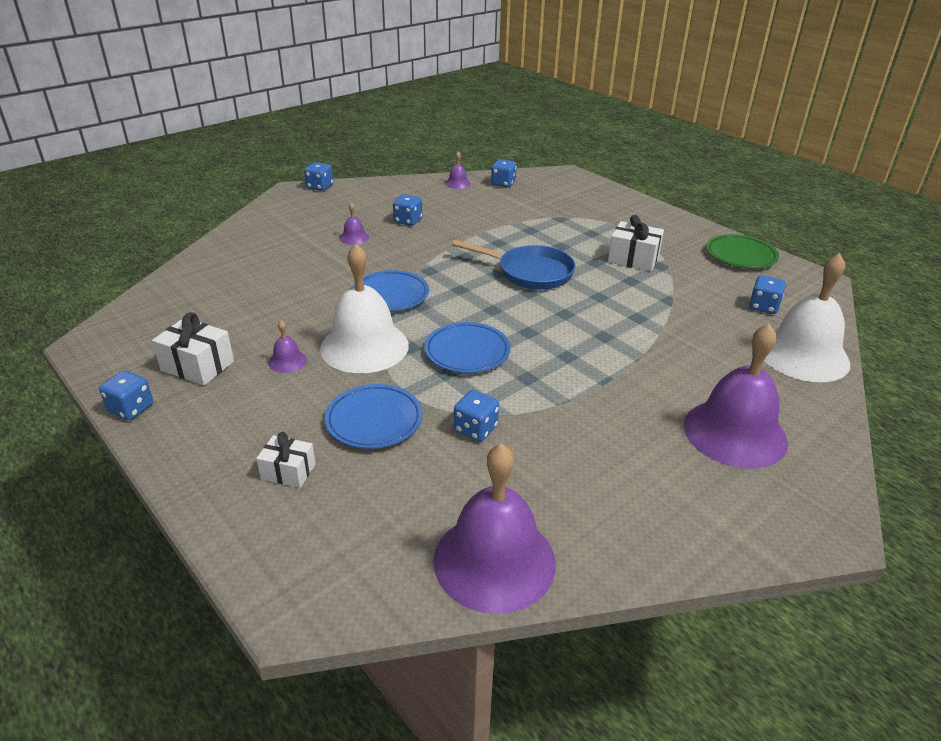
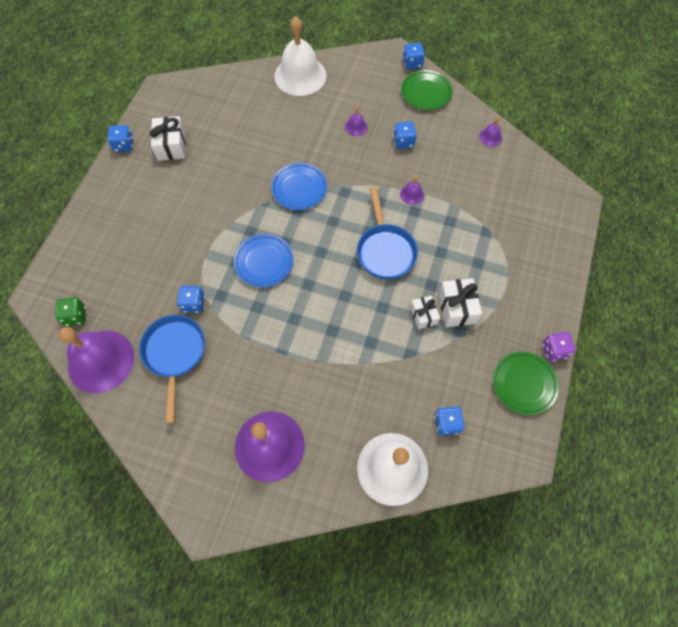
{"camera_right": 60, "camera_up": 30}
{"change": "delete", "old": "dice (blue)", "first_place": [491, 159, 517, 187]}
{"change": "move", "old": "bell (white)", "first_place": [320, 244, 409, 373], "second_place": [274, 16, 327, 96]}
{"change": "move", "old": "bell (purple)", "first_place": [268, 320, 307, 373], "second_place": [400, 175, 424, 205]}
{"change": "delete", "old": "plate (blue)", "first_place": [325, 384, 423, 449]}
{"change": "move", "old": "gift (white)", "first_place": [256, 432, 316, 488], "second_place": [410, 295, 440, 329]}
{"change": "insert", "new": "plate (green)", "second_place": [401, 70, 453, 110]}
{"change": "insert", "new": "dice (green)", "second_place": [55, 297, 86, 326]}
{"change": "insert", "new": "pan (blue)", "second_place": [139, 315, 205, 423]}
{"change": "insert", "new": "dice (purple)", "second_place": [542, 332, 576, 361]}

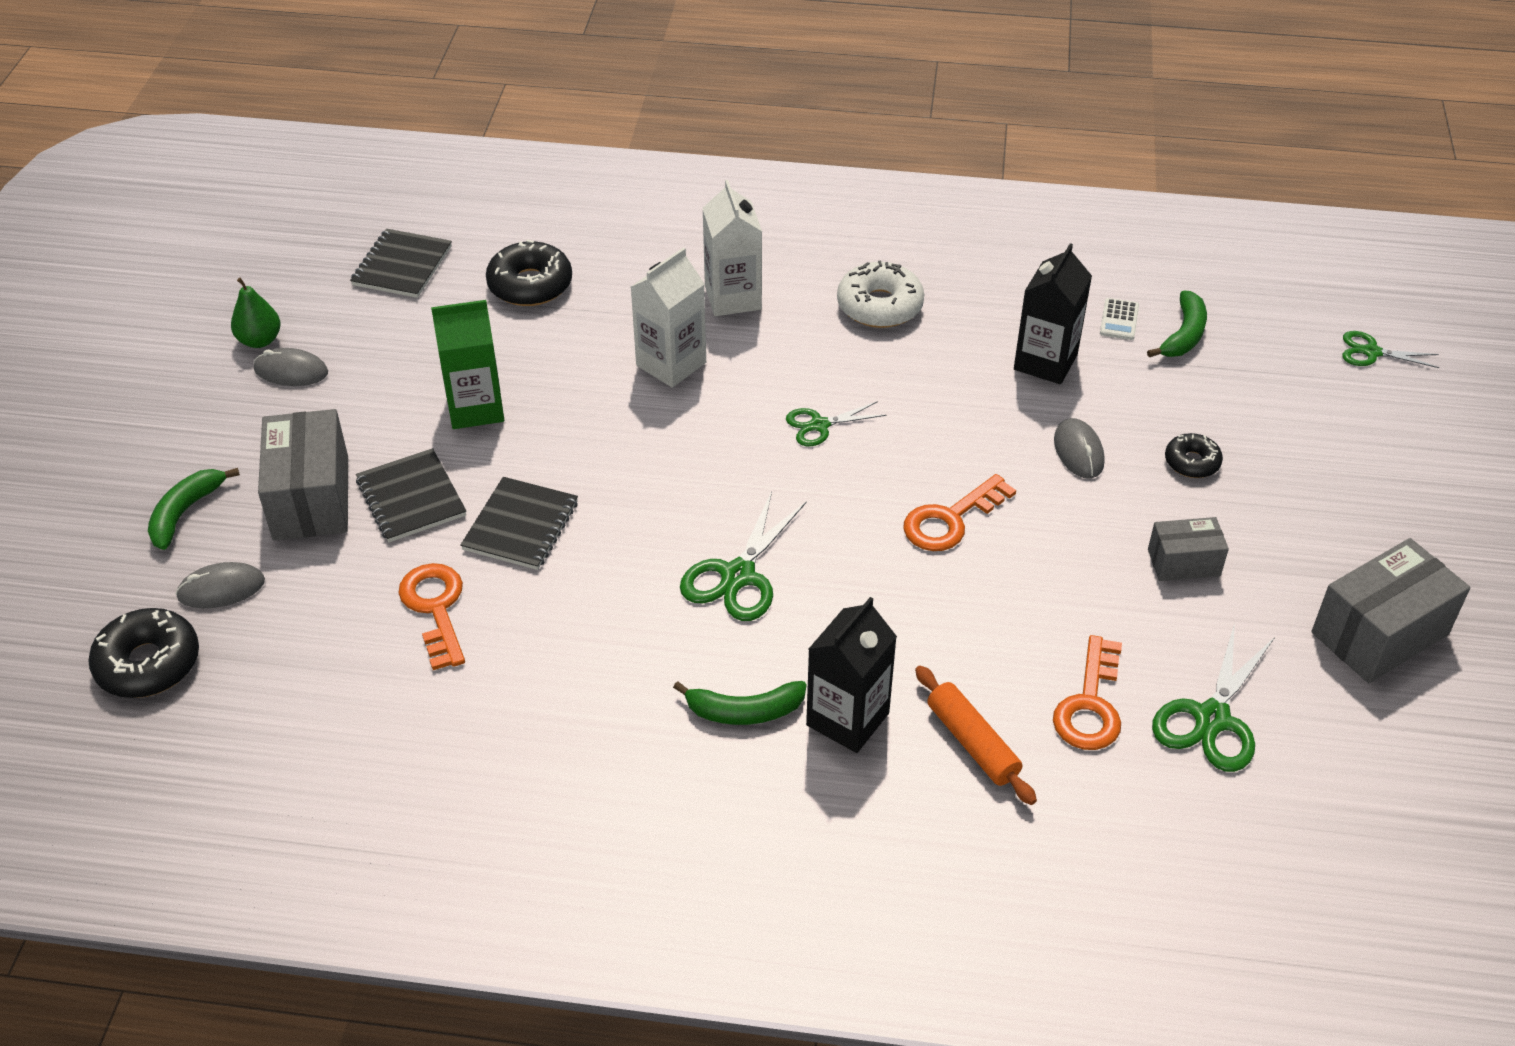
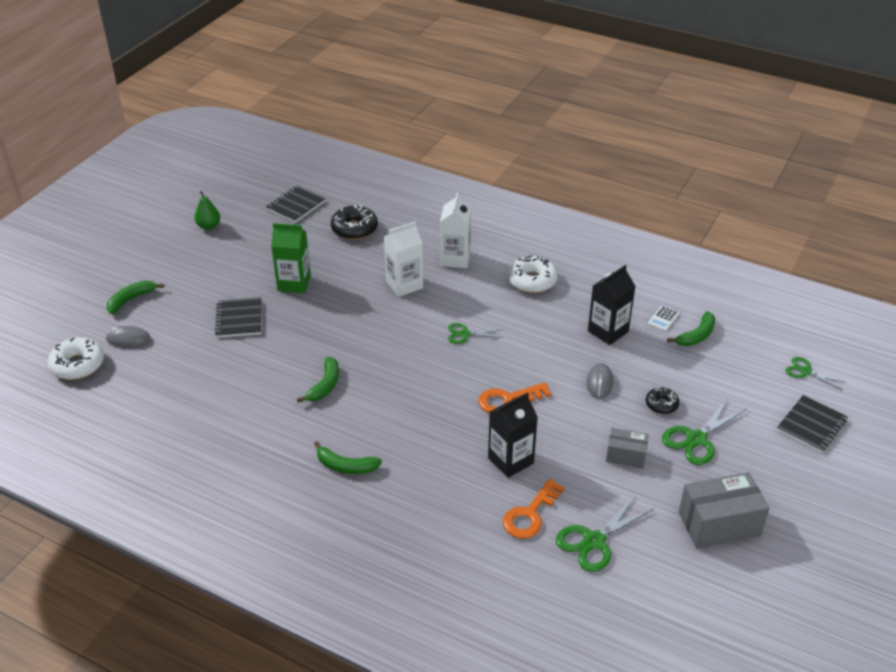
{"camera_right": 20, "camera_up": -5}
{"change": "delete", "old": "mouse (grey)", "first_place": [254, 348, 328, 386]}
{"change": "delete", "old": "box (grey)", "first_place": [258, 409, 348, 541]}
{"change": "move", "old": "notebook (black)", "first_place": [460, 477, 578, 570], "second_place": [777, 395, 848, 453]}
{"change": "move", "old": "scissors (green)", "first_place": [680, 491, 807, 621], "second_place": [662, 400, 747, 465]}
{"change": "delete", "old": "key (orange)", "first_place": [399, 563, 465, 670]}
{"change": "move", "old": "carton (black)", "first_place": [806, 597, 897, 753], "second_place": [488, 392, 538, 478]}
{"change": "recolor", "old": "donut (black)", "new": "donut (white)", "first_place": [88, 608, 199, 698], "second_place": [47, 337, 104, 380]}
{"change": "delete", "old": "rolling pin (orange)", "first_place": [915, 666, 1037, 805]}
{"change": "insert", "new": "banana (green)", "second_place": [297, 357, 339, 403]}

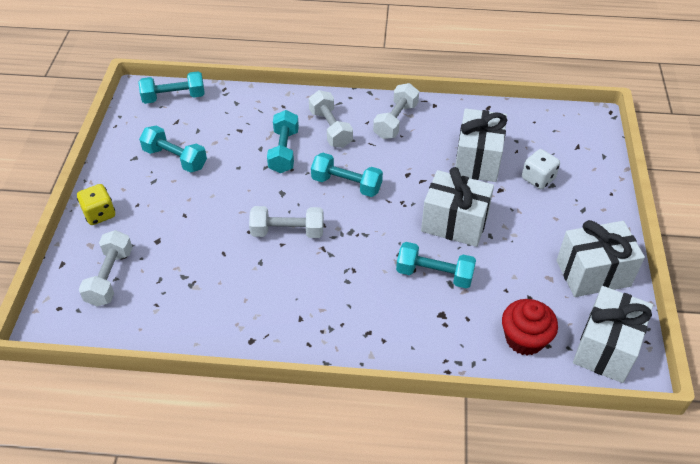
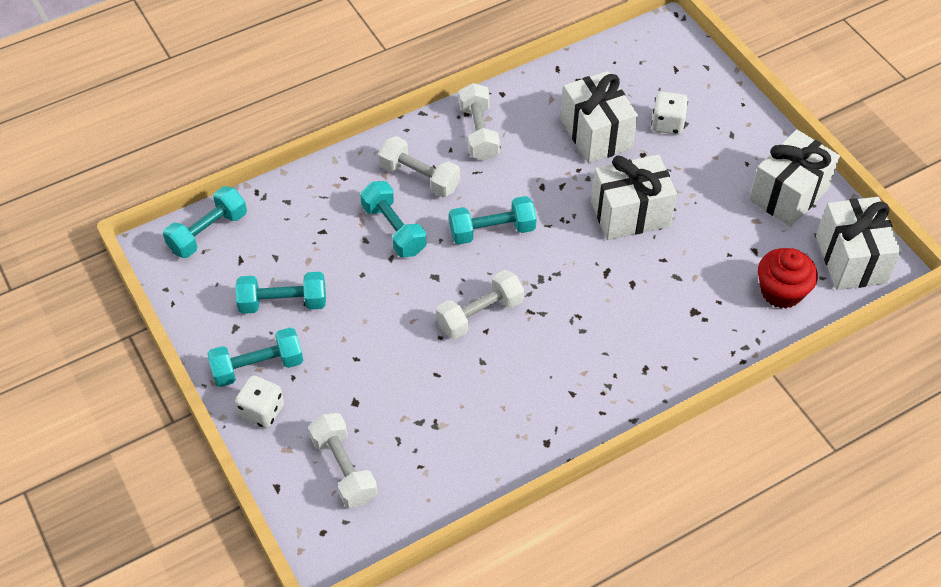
{"camera_right": -35, "camera_up": 5}
{"change": "recolor", "old": "dice (yellow)", "new": "dice (white)", "first_place": [77, 184, 115, 225], "second_place": [235, 376, 284, 428]}
{"change": "move", "old": "dumbbell (turquoise)", "first_place": [396, 242, 476, 288], "second_place": [207, 328, 303, 387]}

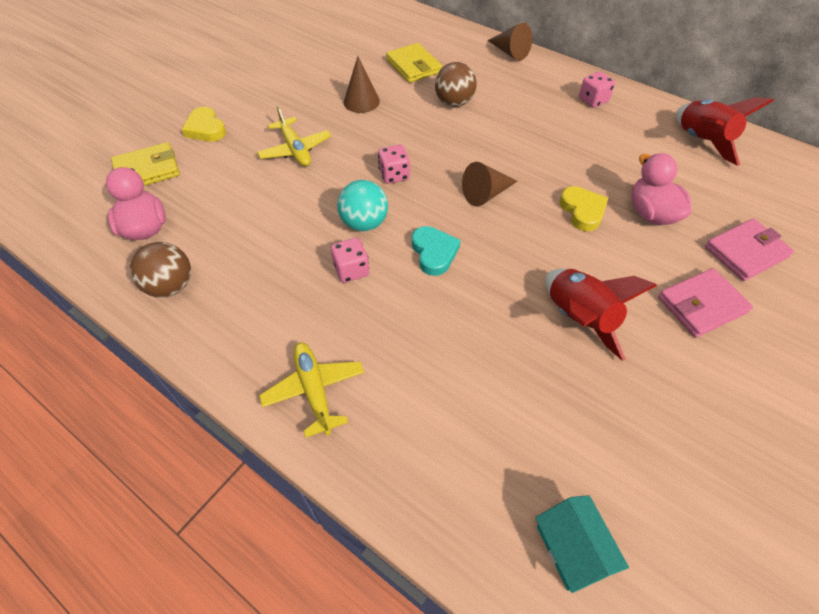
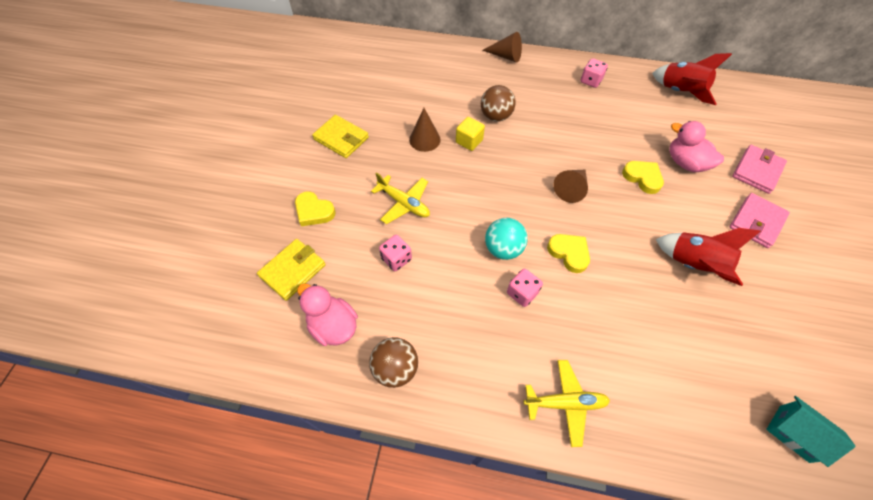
{"camera_right": -25, "camera_up": 5}
{"change": "move", "old": "wallet (yellow)", "first_place": [386, 43, 442, 83], "second_place": [312, 115, 369, 158]}
{"change": "move", "old": "dice (pink)", "first_place": [378, 145, 410, 184], "second_place": [379, 235, 412, 271]}
{"change": "recolor", "old": "heart (turquoise)", "new": "heart (yellow)", "first_place": [412, 226, 461, 276], "second_place": [547, 234, 590, 273]}
{"change": "rotate", "old": "plane (yellow)", "first_place": [259, 342, 364, 437], "second_place": [524, 360, 610, 447], "degrees": 135}
{"change": "insert", "new": "cube (yellow)", "second_place": [456, 117, 485, 151]}

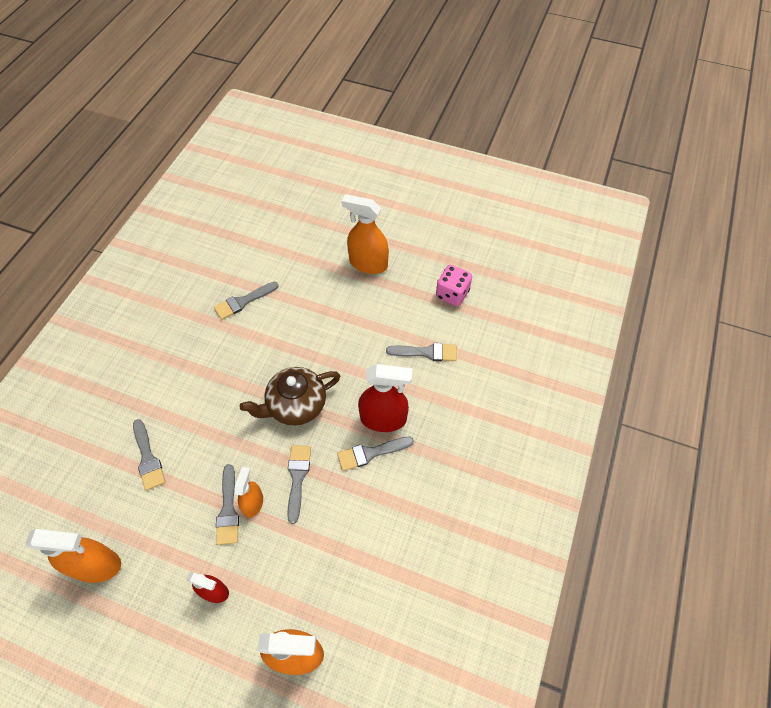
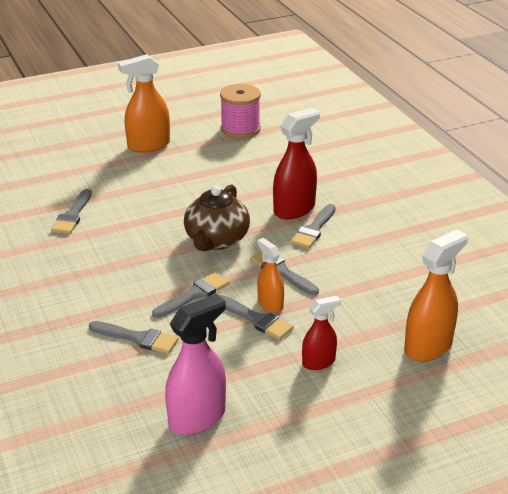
{"camera_right": -45, "camera_up": -25}
{"change": "replace", "old": "dice (pink)", "new": "spool (pink)", "first_place": [436, 265, 472, 306], "second_place": [220, 84, 261, 139]}
{"change": "move", "old": "brush (grey)", "first_place": [386, 343, 457, 361], "second_place": [152, 272, 229, 318]}
{"change": "recolor", "old": "spray bottle (orange)", "new": "spray bottle (pink)", "first_place": [25, 529, 121, 583], "second_place": [165, 294, 226, 435]}

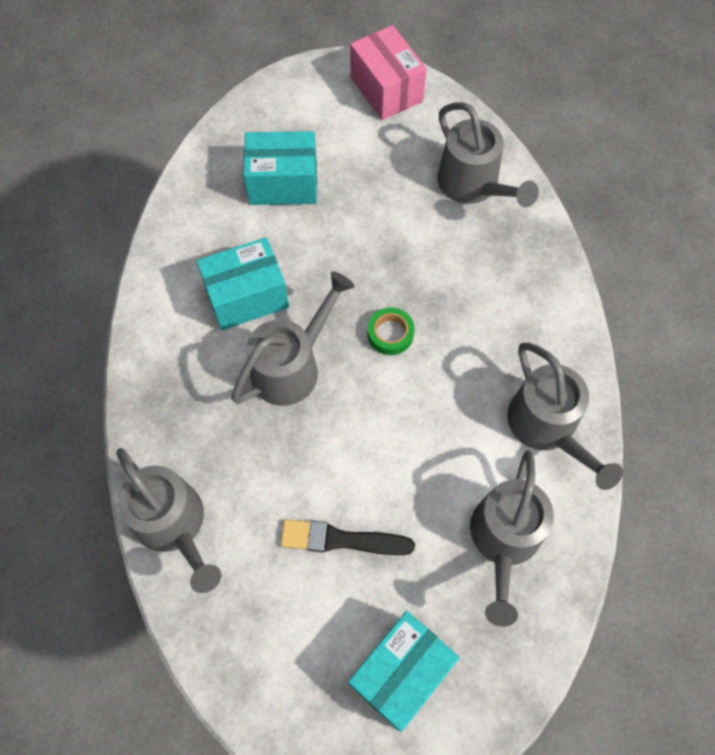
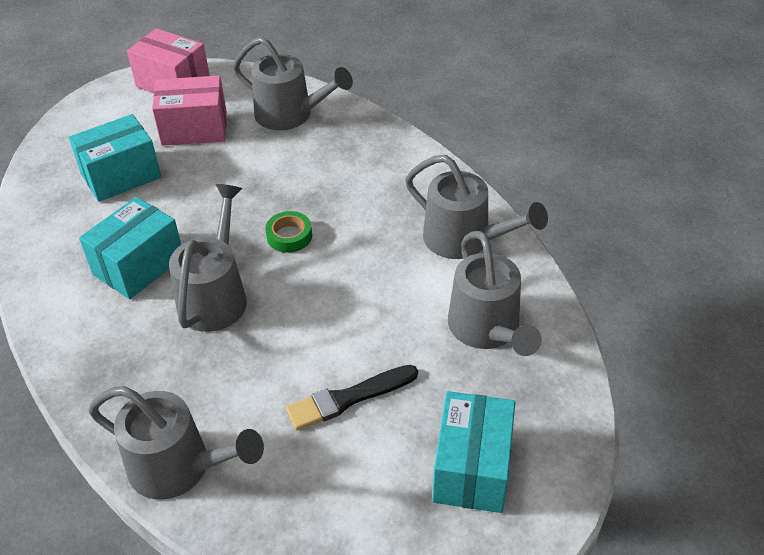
{"camera_right": -30, "camera_up": -20}
{"change": "insert", "new": "box (pink)", "second_place": [152, 76, 227, 146]}

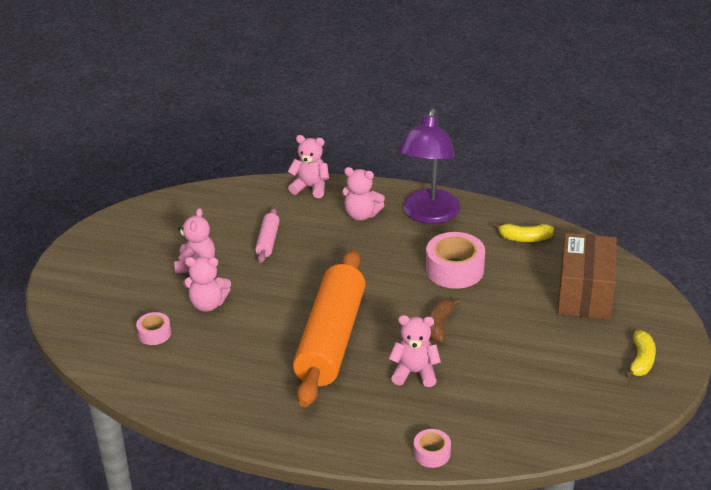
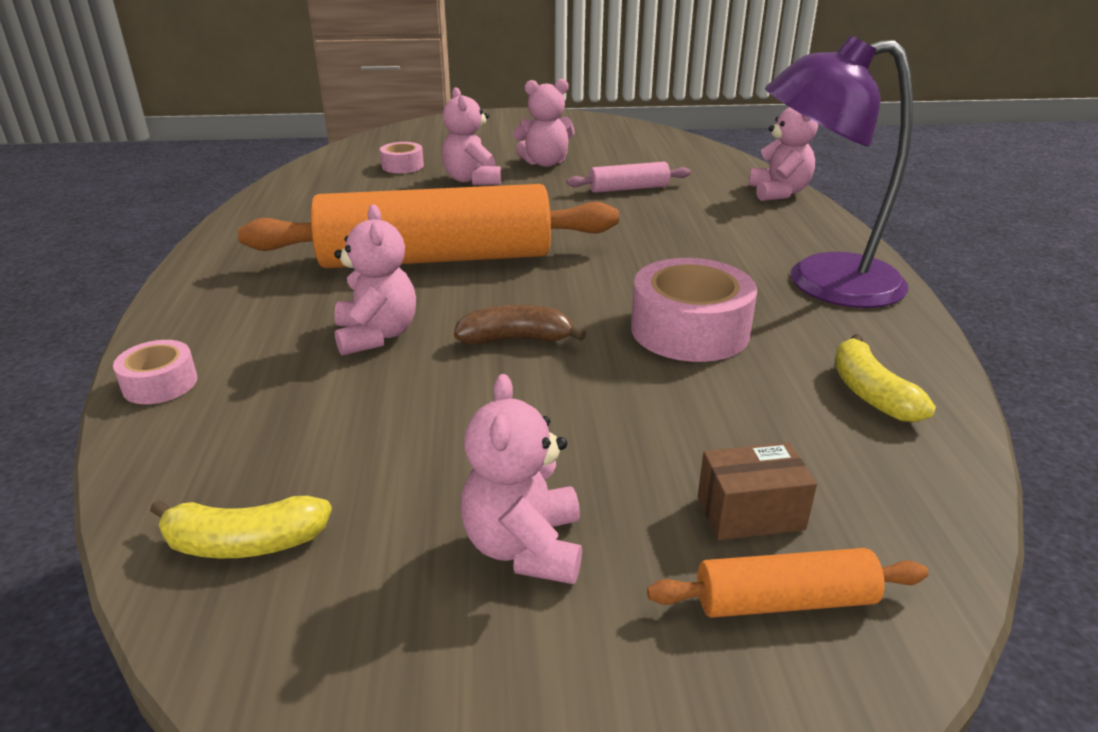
{"camera_right": 70, "camera_up": -5}
{"change": "move", "old": "teddy bear (pink)", "first_place": [342, 167, 385, 221], "second_place": [461, 374, 582, 584]}
{"change": "resize", "old": "box (brown)", "first_place": [558, 233, 617, 320], "second_place": [698, 442, 817, 540], "factor": 0.46}
{"change": "move", "old": "banana (yellow)", "first_place": [624, 330, 656, 378], "second_place": [150, 496, 332, 558]}
{"change": "insert", "new": "rolling pin (orange)", "second_place": [647, 548, 929, 618]}

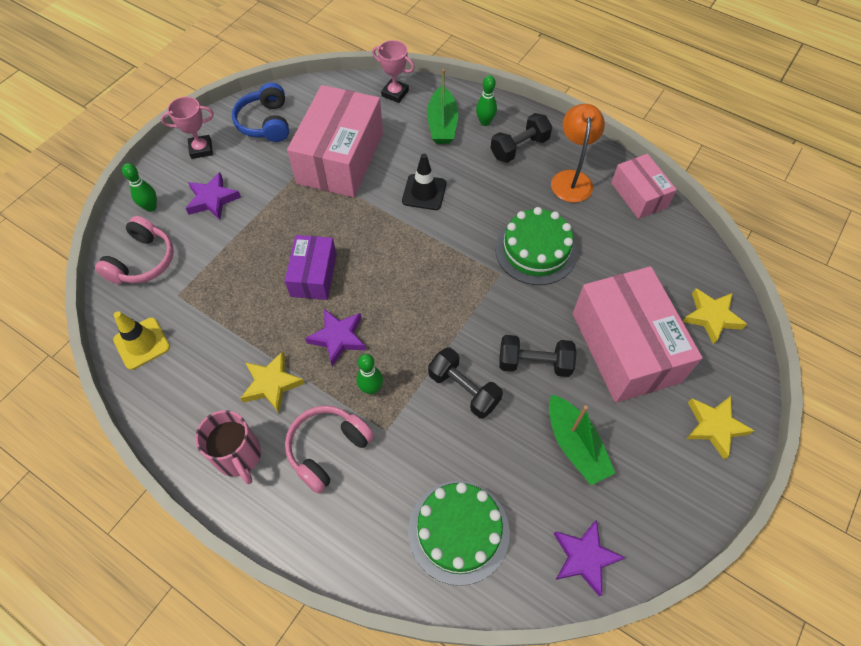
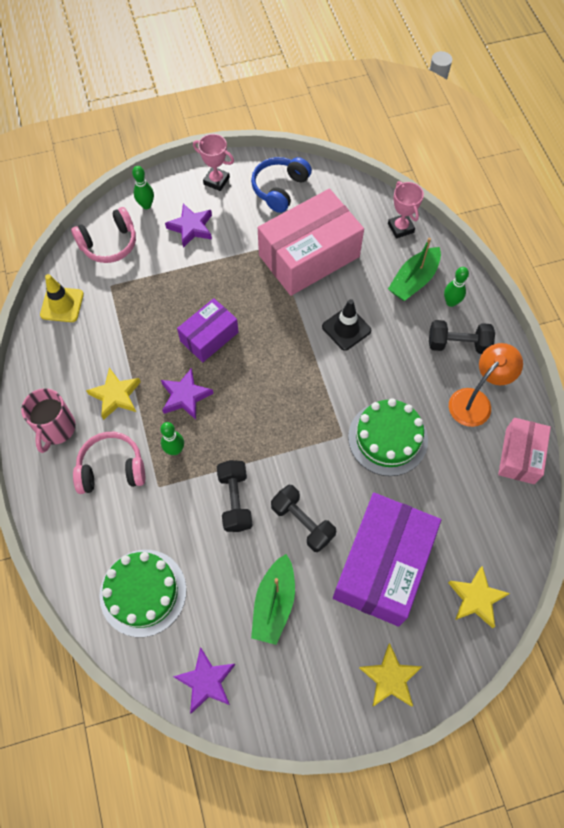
{"camera_right": 40, "camera_up": 5}
{"change": "recolor", "old": "box (pink)", "new": "box (purple)", "first_place": [573, 266, 702, 403], "second_place": [333, 493, 441, 626]}

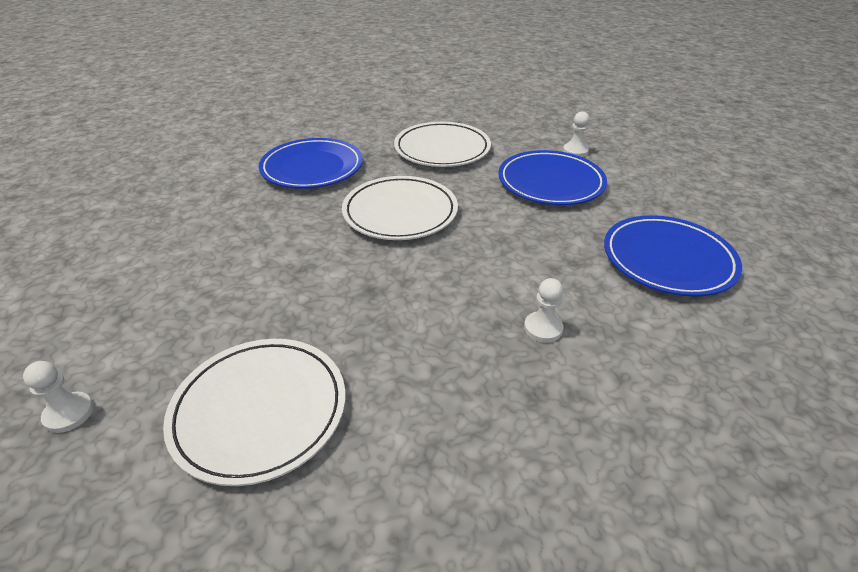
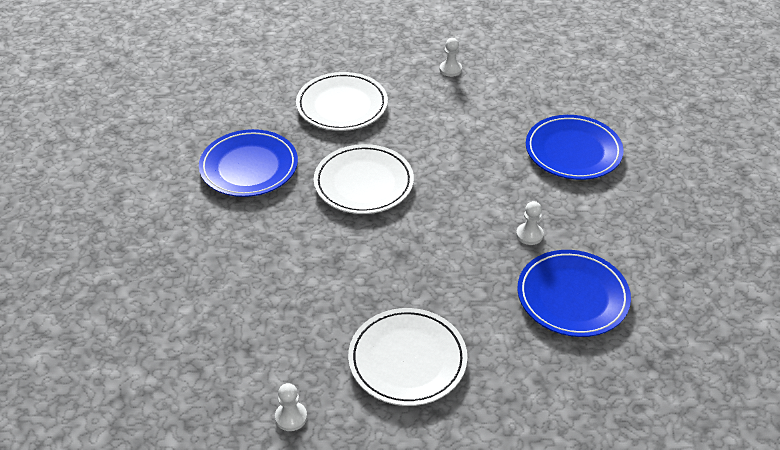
{"camera_right": -30, "camera_up": 5}
{"change": "move", "old": "plate (blue)", "first_place": [498, 150, 607, 205], "second_place": [517, 250, 631, 337]}

